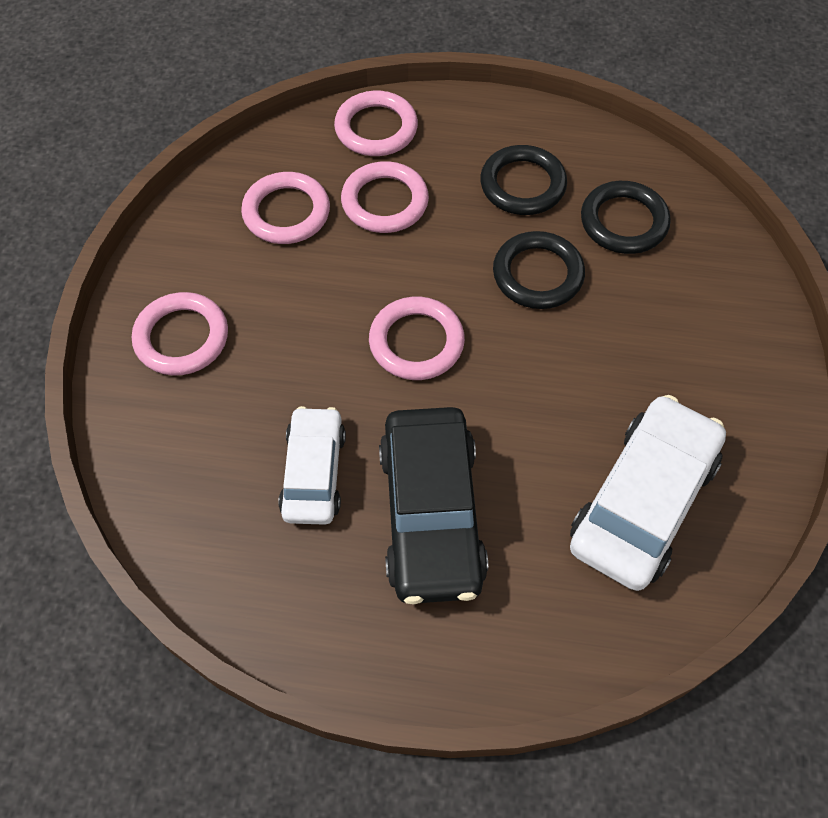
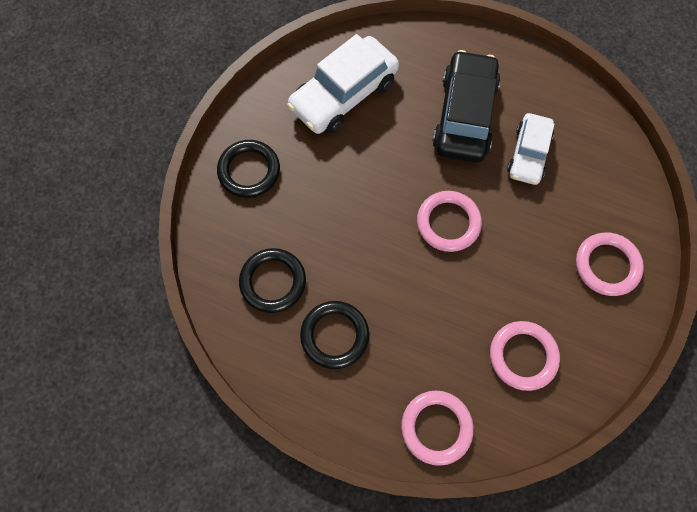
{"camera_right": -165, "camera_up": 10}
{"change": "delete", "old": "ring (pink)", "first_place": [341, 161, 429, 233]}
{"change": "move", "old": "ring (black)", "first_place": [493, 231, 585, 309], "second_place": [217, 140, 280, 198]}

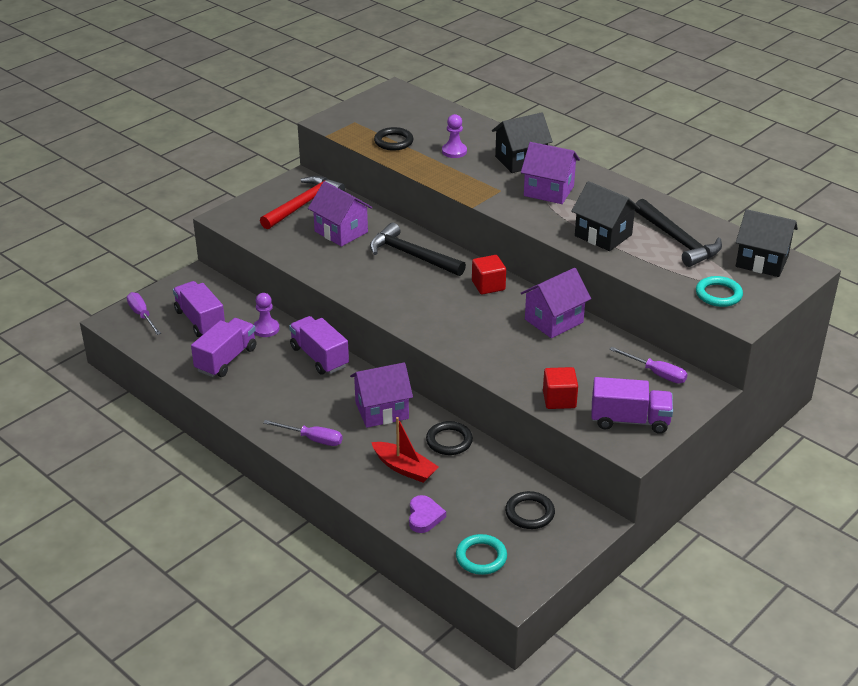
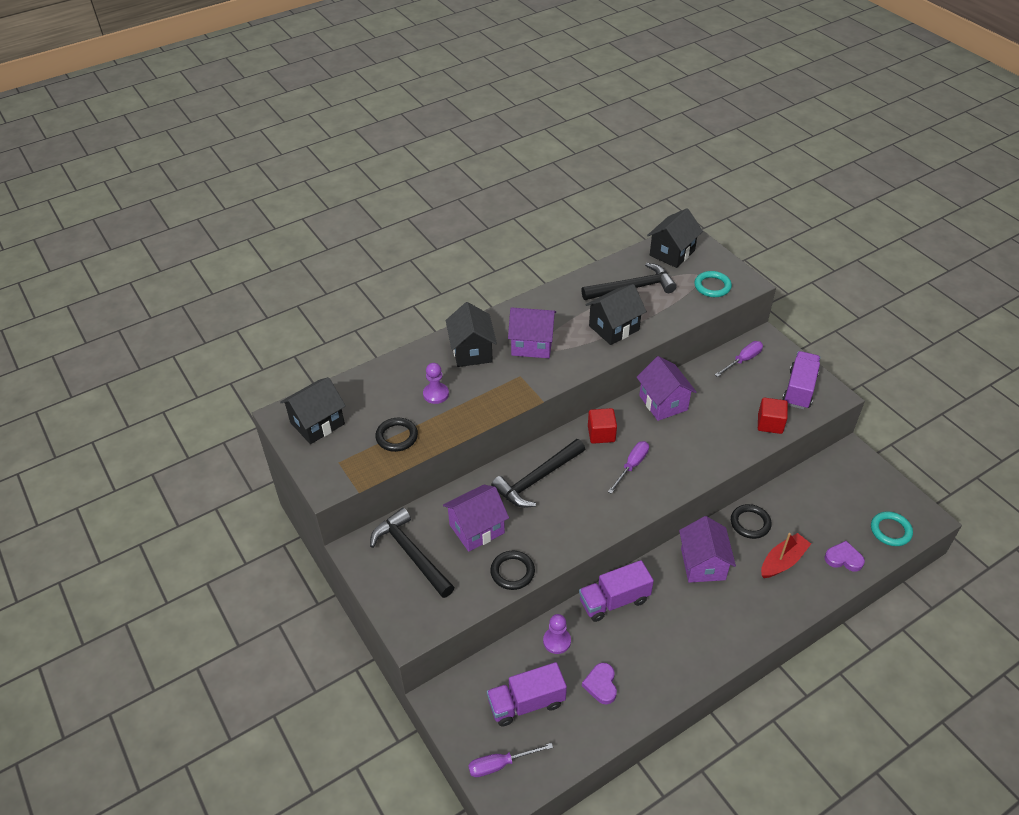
{"camera_right": -75, "camera_up": 10}
{"change": "rotate", "old": "house (purple)", "first_place": [521, 142, 580, 204], "second_place": [508, 307, 556, 358], "degrees": 60}
{"change": "recolor", "old": "hammer (red)", "new": "hammer (black)", "first_place": [260, 176, 345, 229], "second_place": [370, 508, 455, 598]}
{"change": "replace", "old": "truck (purple)", "new": "heart (purple)", "first_place": [191, 318, 256, 377], "second_place": [582, 663, 617, 704]}
{"change": "move", "old": "screwdriver (purple)", "first_place": [263, 420, 343, 446], "second_place": [608, 441, 649, 494]}
{"change": "move", "old": "ring (black)", "first_place": [505, 491, 555, 529], "second_place": [490, 551, 535, 590]}
{"change": "insert", "new": "house (black)", "second_place": [280, 377, 346, 444]}

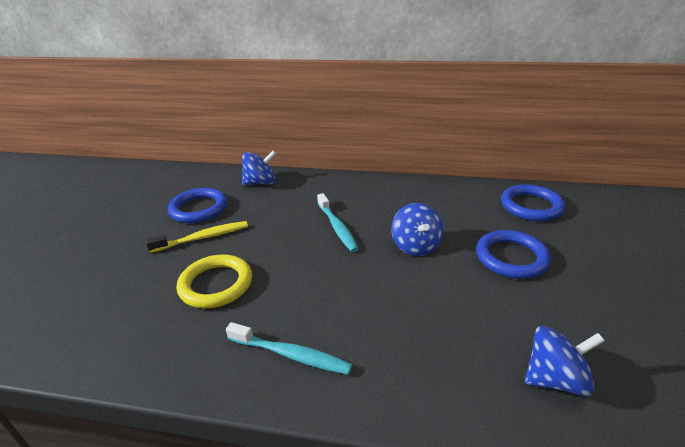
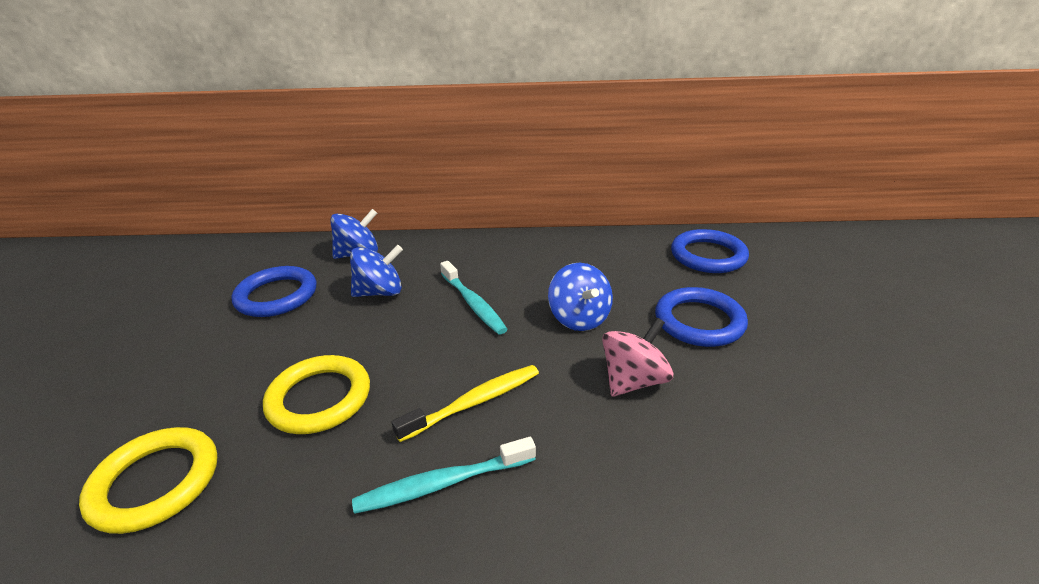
{"camera_right": -10, "camera_up": 0}
{"change": "move", "old": "toothbrush (yellow)", "first_place": [146, 221, 248, 253], "second_place": [392, 365, 539, 442]}
{"change": "rotate", "old": "toothbrush (turquoise)", "first_place": [226, 322, 352, 375], "second_place": [352, 437, 536, 514], "degrees": 150}
{"change": "move", "old": "spinning top (blue)", "first_place": [525, 326, 605, 397], "second_place": [350, 245, 403, 297]}
{"change": "insert", "new": "spinning top (pink)", "second_place": [602, 318, 673, 397]}
{"change": "insert", "new": "ring (yellow)", "second_place": [79, 427, 217, 534]}

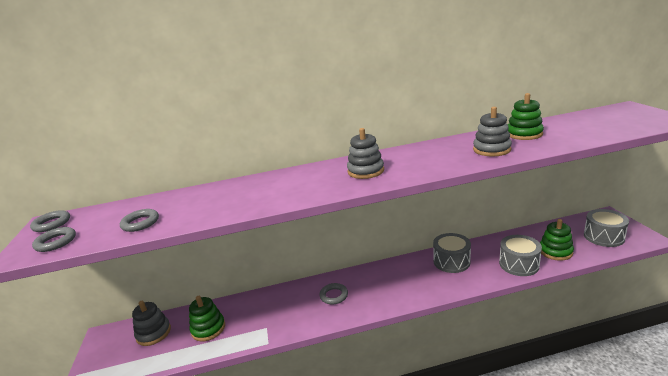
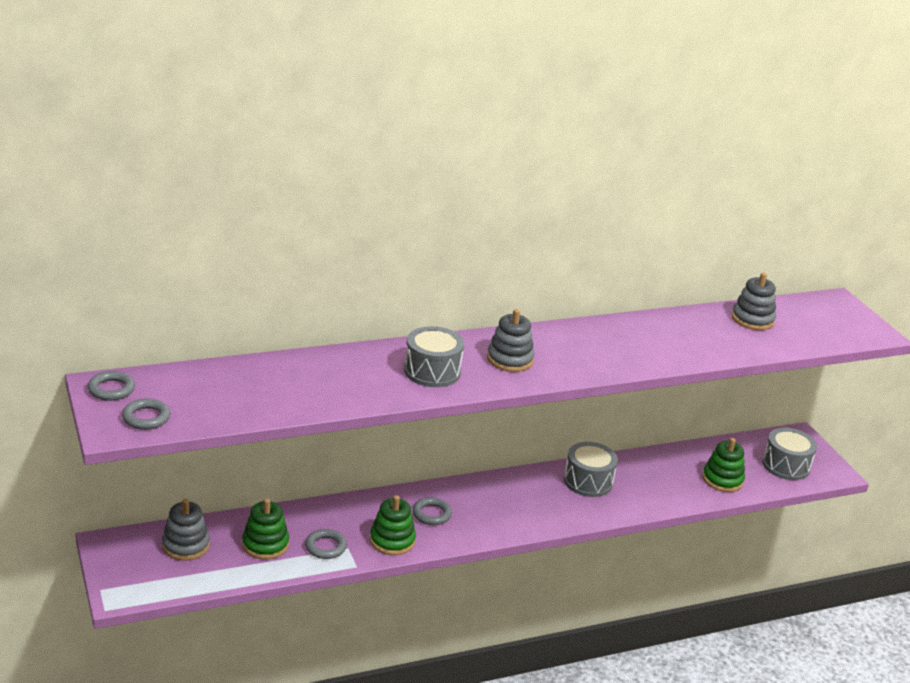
{"camera_right": -15, "camera_up": 5}
{"change": "move", "old": "stacking toy (green)", "first_place": [508, 93, 544, 140], "second_place": [370, 495, 416, 555]}
{"change": "move", "old": "stacking toy (grey)", "first_place": [473, 107, 512, 156], "second_place": [732, 273, 776, 330]}
{"change": "move", "old": "ring (grey)", "first_place": [120, 209, 159, 232], "second_place": [305, 529, 347, 559]}
{"change": "move", "old": "drum (grey)", "first_place": [499, 235, 542, 276], "second_place": [404, 326, 464, 387]}

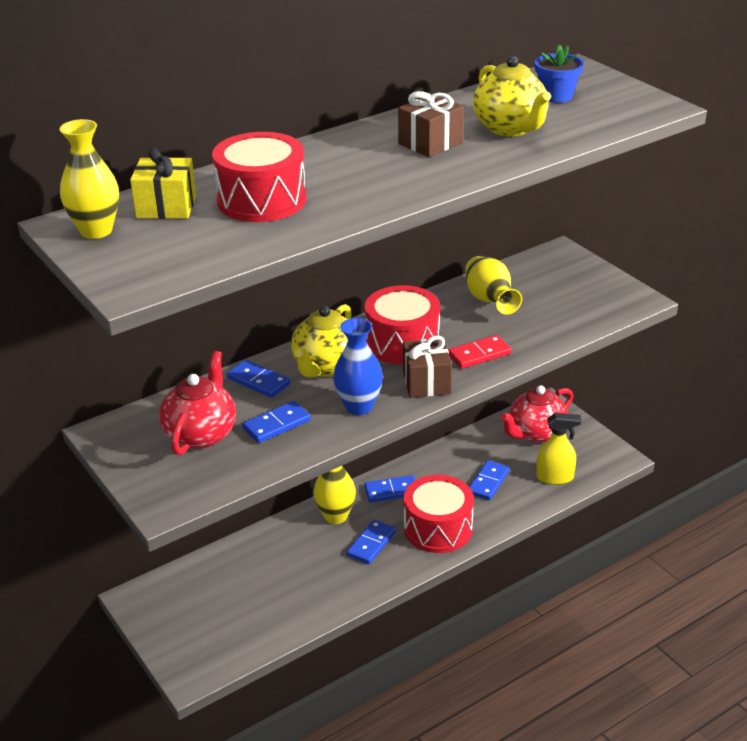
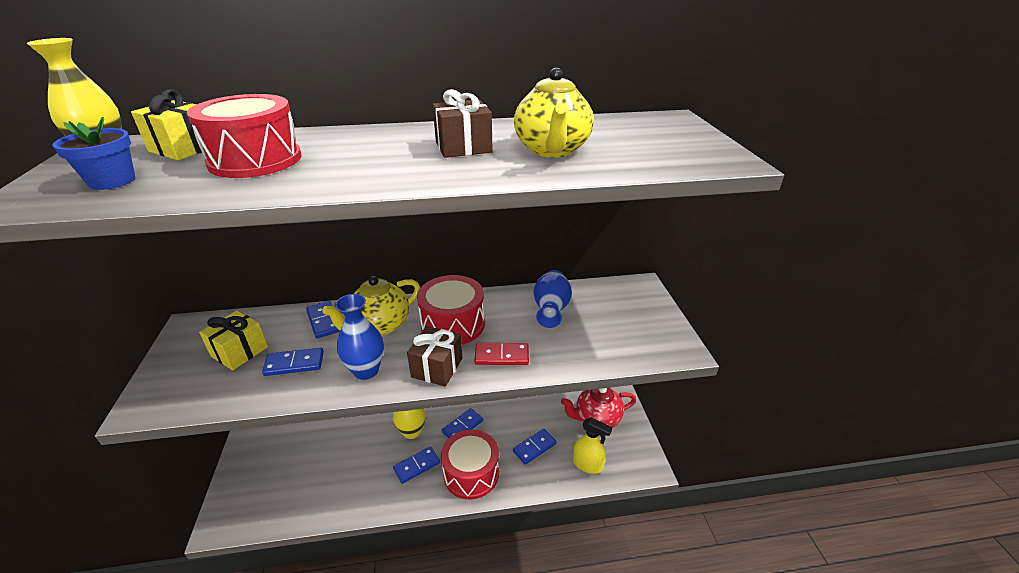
{"camera_right": 25, "camera_up": 0}
{"change": "move", "old": "flower pot (blue)", "first_place": [535, 45, 584, 103], "second_place": [53, 117, 135, 190]}
{"change": "recolor", "old": "vase (yellow)", "new": "vase (blue)", "first_place": [466, 256, 522, 315], "second_place": [534, 270, 572, 328]}
{"change": "replace", "old": "teapot (red)", "new": "gift (yellow)", "first_place": [159, 351, 236, 455], "second_place": [199, 311, 268, 370]}
{"change": "rotate", "old": "domino (blue)", "first_place": [364, 475, 415, 502], "second_place": [442, 408, 483, 439], "degrees": -60}

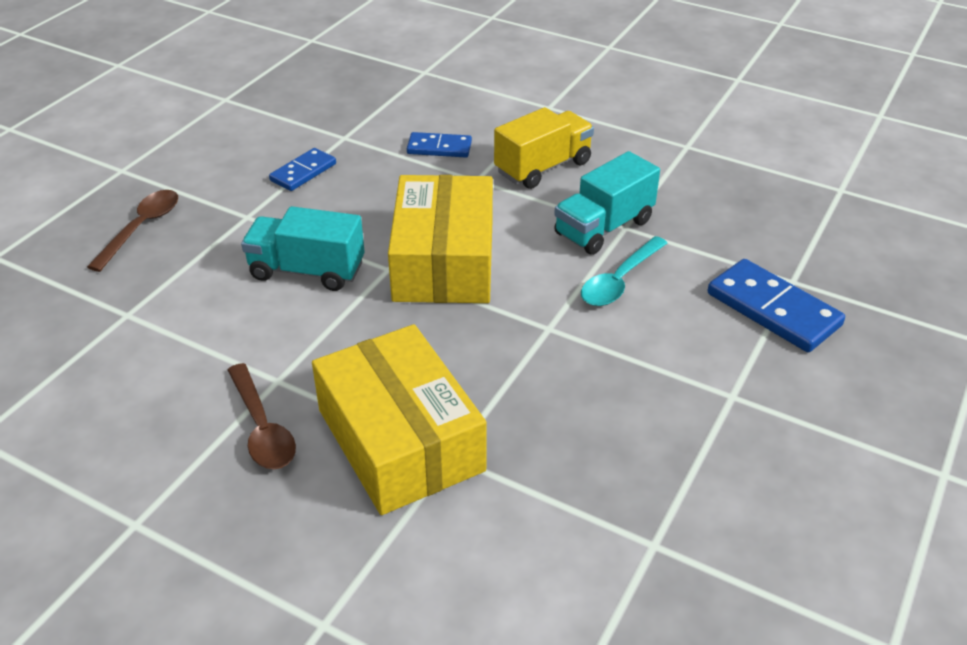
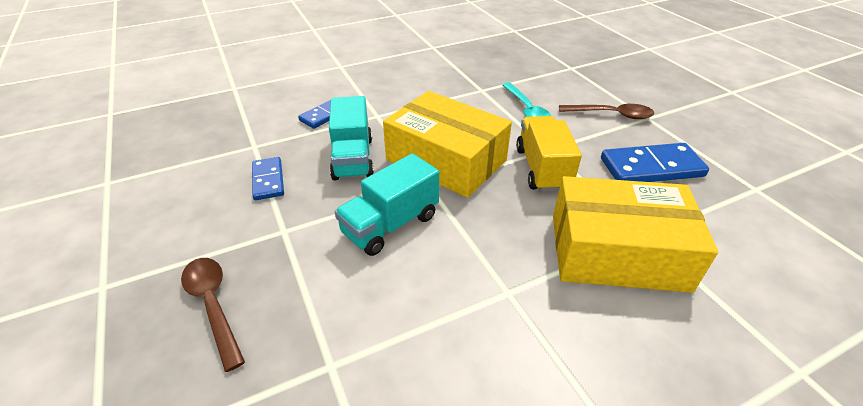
{"camera_right": -55, "camera_up": 0}
{"change": "move", "old": "truck (yellow)", "first_place": [494, 107, 594, 189], "second_place": [516, 116, 582, 192]}
{"change": "move", "old": "truck (turquoise)", "first_place": [554, 151, 660, 255], "second_place": [329, 96, 374, 181]}
{"change": "move", "old": "domino (blue)", "first_place": [708, 259, 845, 352], "second_place": [601, 143, 709, 182]}
{"change": "move", "old": "spoon (brown)", "first_place": [228, 363, 296, 469], "second_place": [559, 104, 654, 119]}

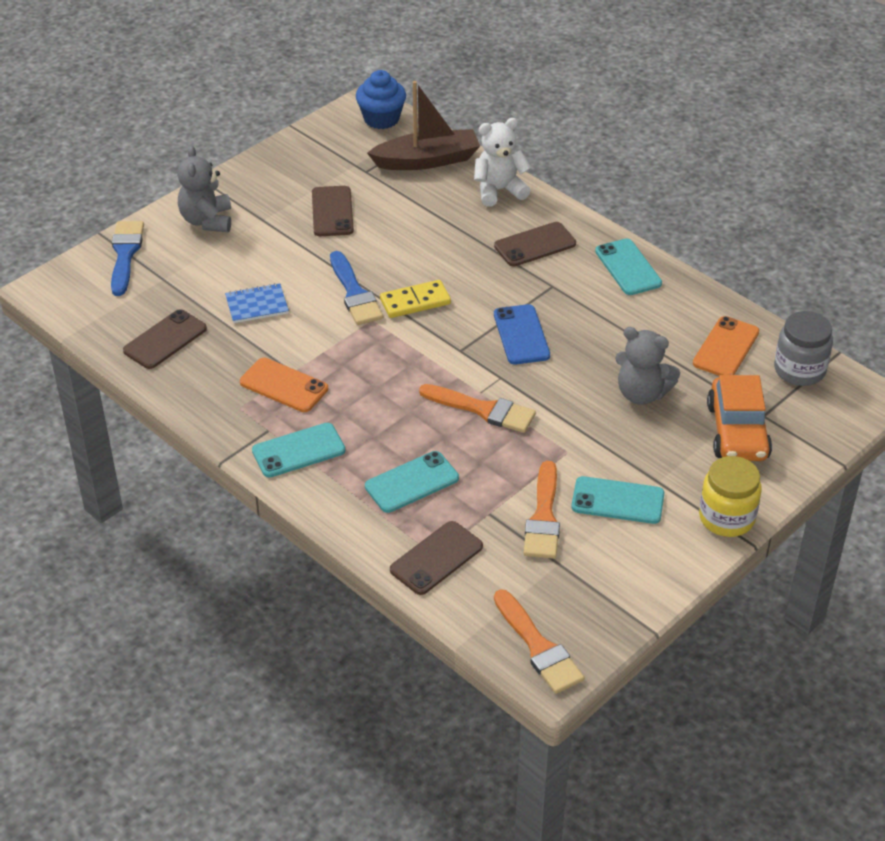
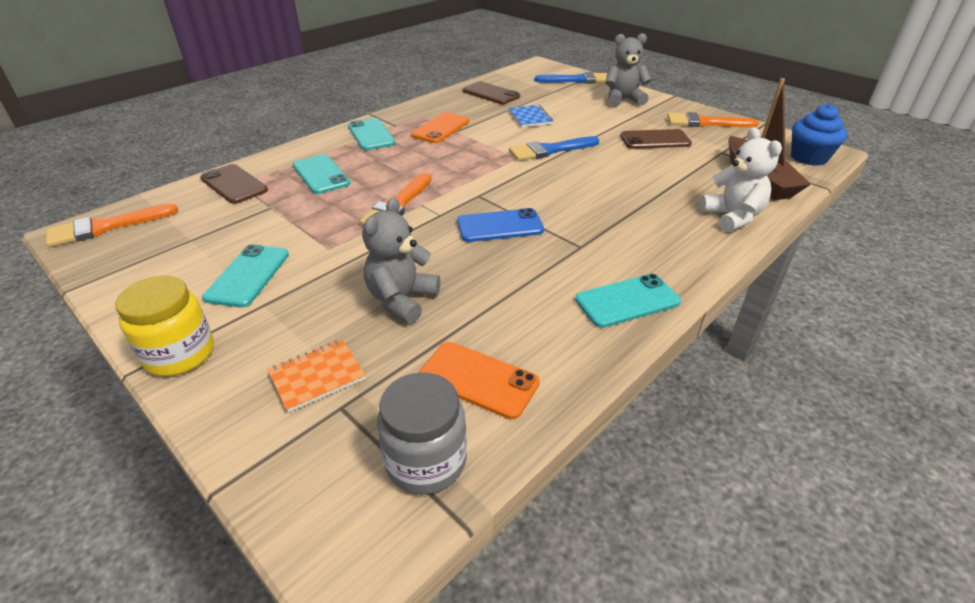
{"camera_right": 90, "camera_up": -5}
{"change": "delete", "old": "phone (brown)", "first_place": [494, 222, 576, 266]}
{"change": "delete", "old": "domino (yellow)", "first_place": [380, 280, 451, 318]}
{"change": "replace", "old": "car (orange)", "new": "notebook (orange)", "first_place": [707, 375, 772, 461], "second_place": [267, 340, 366, 413]}
{"change": "move", "old": "brush (orange)", "first_place": [523, 461, 560, 559], "second_place": [667, 112, 759, 127]}

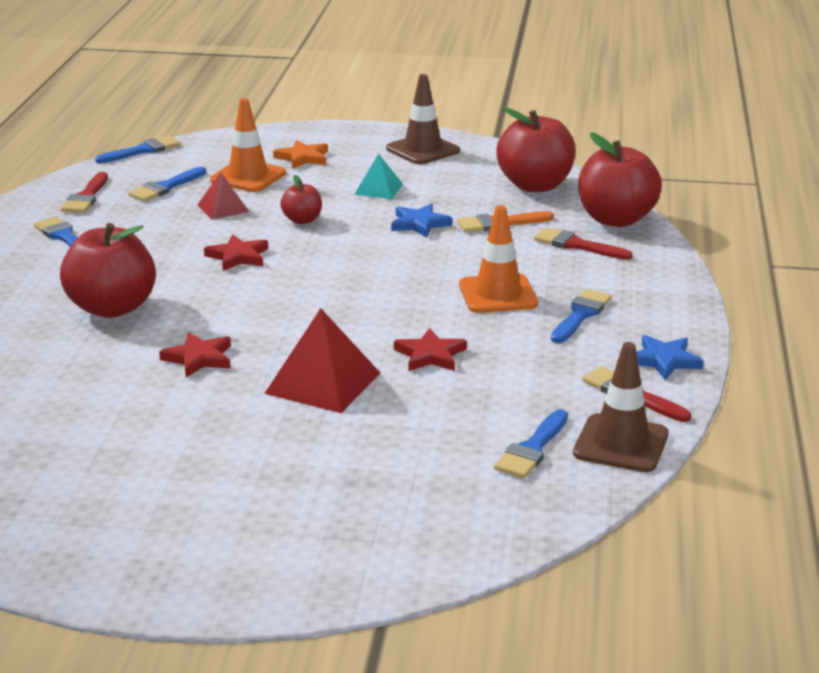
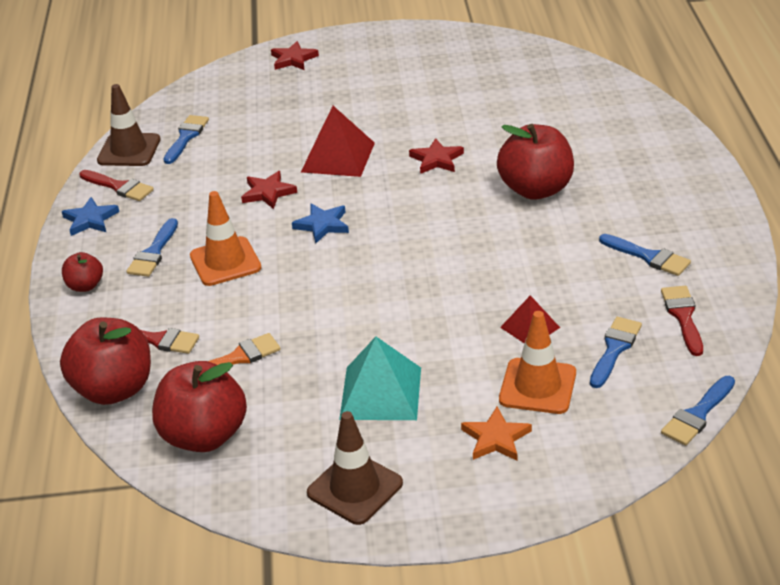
{"camera_right": 170, "camera_up": 10}
{"change": "resize", "old": "pyramid (turquoise)", "first_place": [354, 153, 403, 199], "second_place": [339, 337, 421, 420], "factor": 1.72}
{"change": "move", "old": "apple (red)", "first_place": [280, 175, 322, 224], "second_place": [62, 252, 103, 292]}
{"change": "move", "old": "star (blue)", "first_place": [391, 204, 452, 238], "second_place": [292, 203, 349, 243]}
{"change": "move", "old": "star (red)", "first_place": [204, 234, 268, 271], "second_place": [271, 41, 319, 70]}

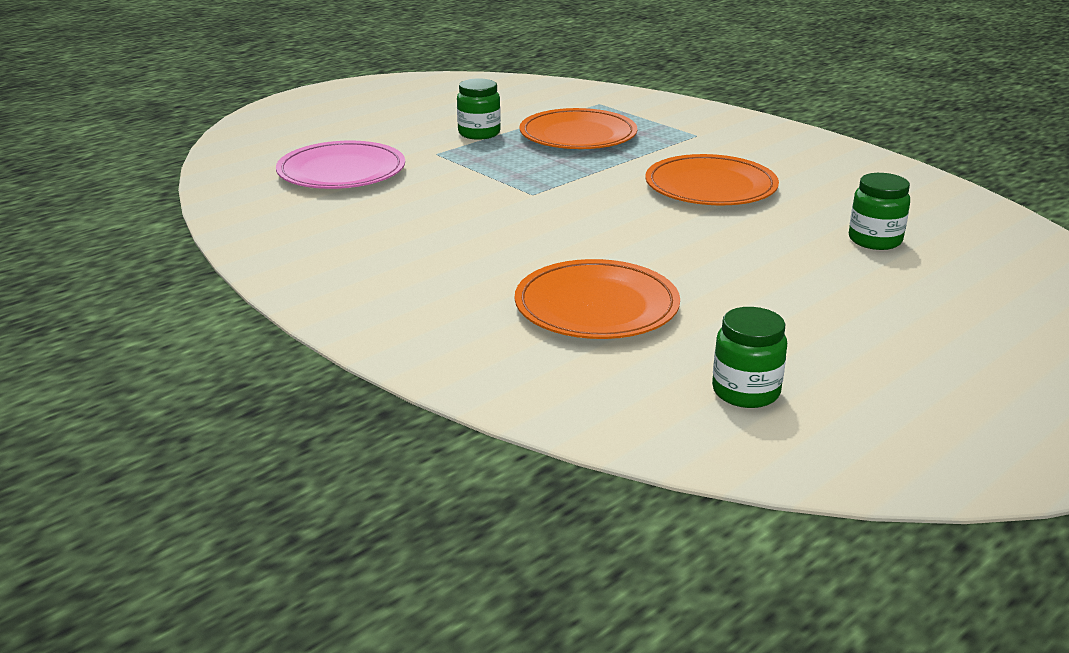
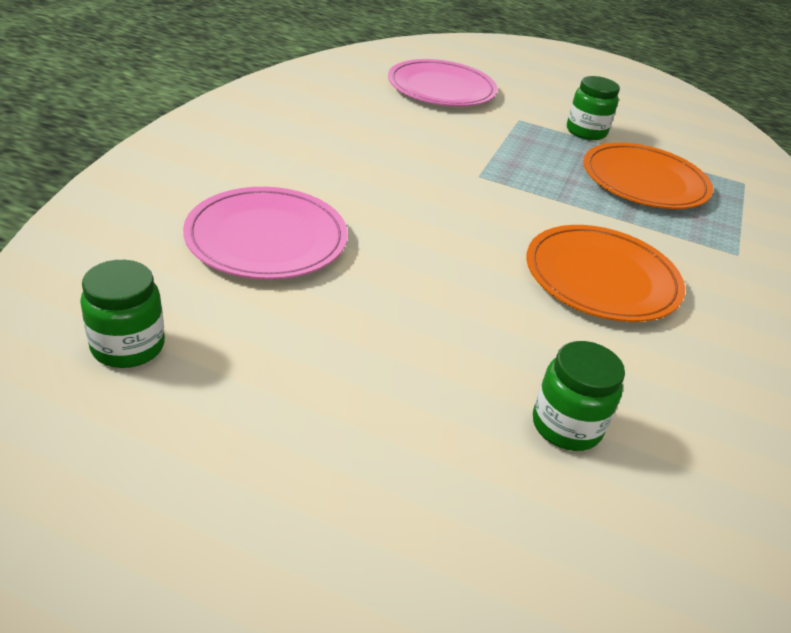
{"camera_right": 60, "camera_up": 10}
{"change": "recolor", "old": "plate (orange)", "new": "plate (pink)", "first_place": [515, 259, 680, 339], "second_place": [183, 187, 348, 280]}

